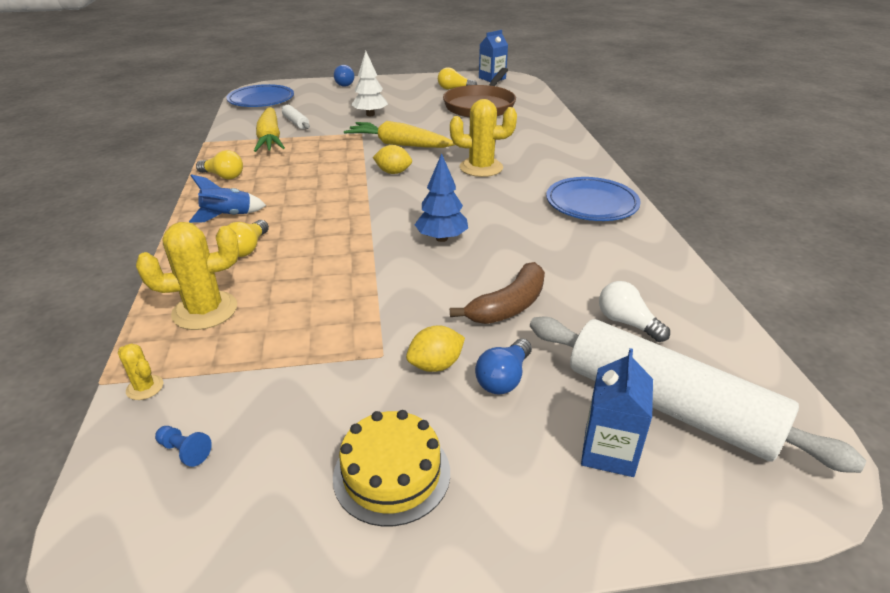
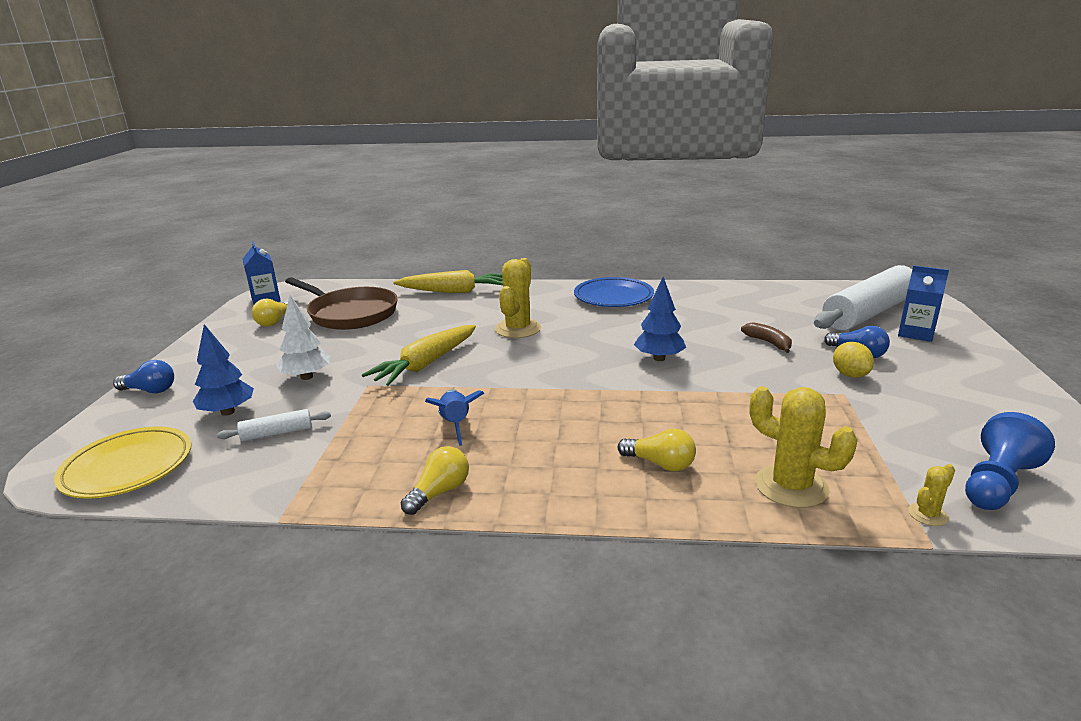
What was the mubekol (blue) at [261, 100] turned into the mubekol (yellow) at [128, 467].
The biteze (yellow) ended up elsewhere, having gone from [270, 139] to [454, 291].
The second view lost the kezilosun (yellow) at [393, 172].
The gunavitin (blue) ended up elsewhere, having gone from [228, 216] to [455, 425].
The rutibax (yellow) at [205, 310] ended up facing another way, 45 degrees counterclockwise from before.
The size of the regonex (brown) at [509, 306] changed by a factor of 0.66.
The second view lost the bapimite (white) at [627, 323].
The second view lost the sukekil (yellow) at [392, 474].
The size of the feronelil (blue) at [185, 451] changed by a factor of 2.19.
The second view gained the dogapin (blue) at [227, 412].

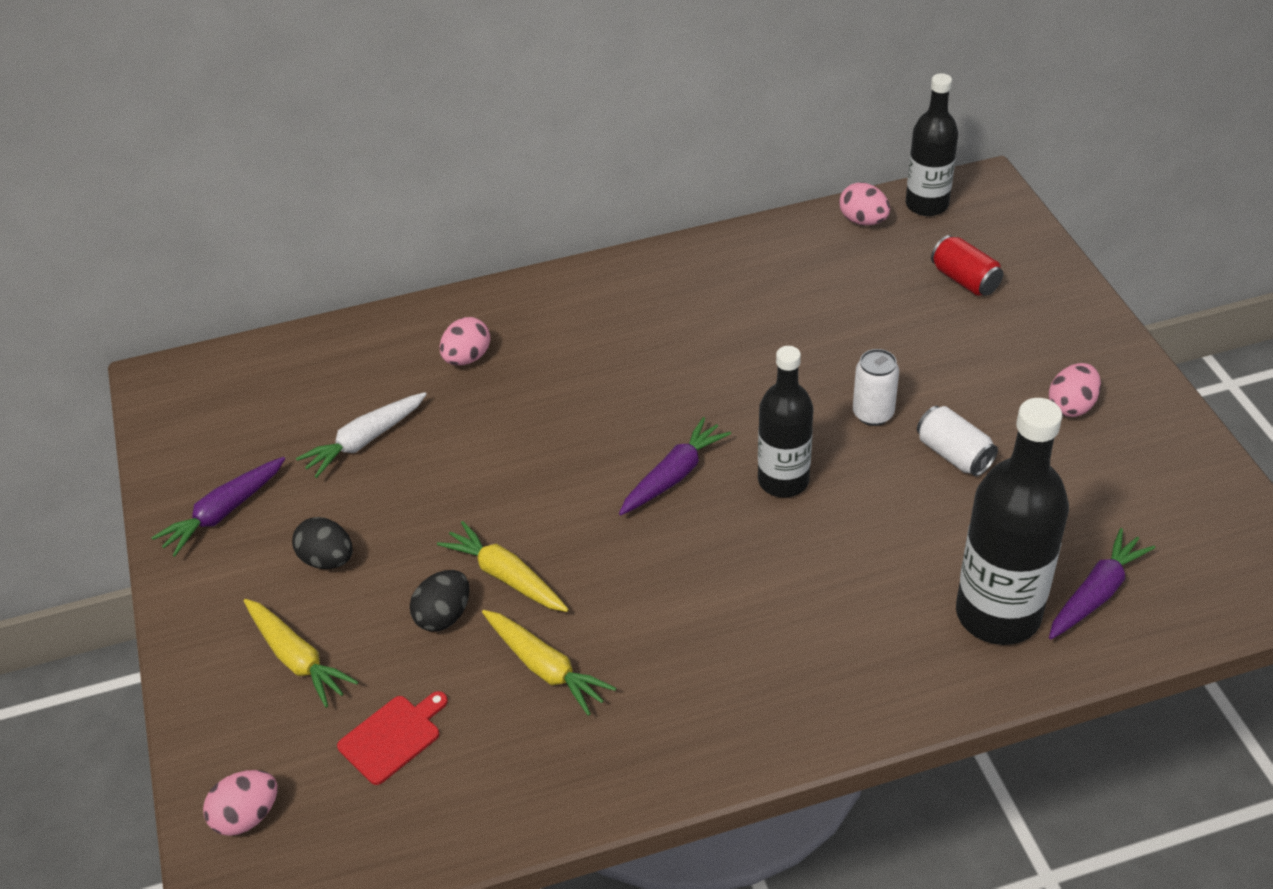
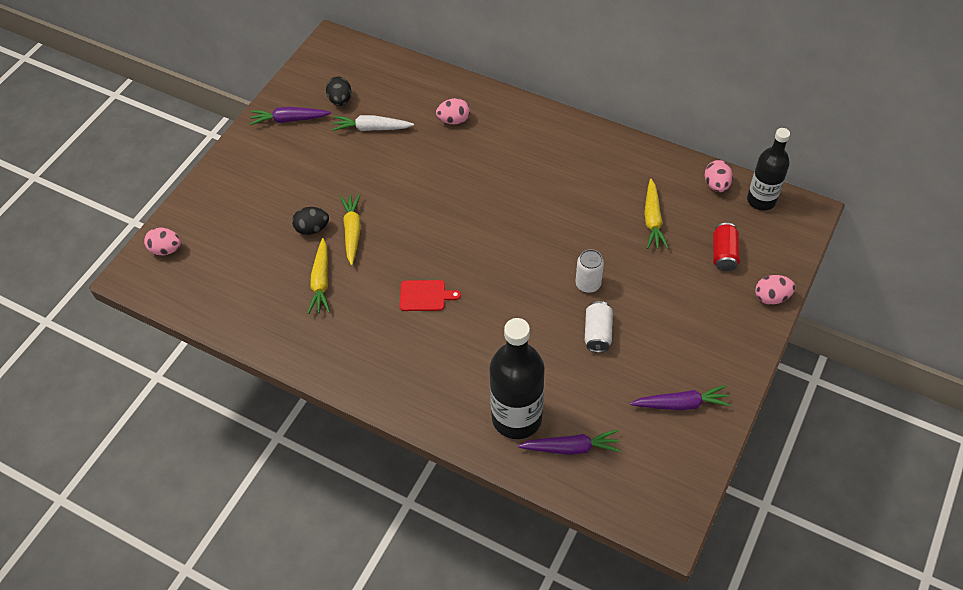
The second view lost the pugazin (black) at [783, 481].
The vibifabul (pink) ended up elsewhere, having gone from [1071, 406] to [771, 297].
The biteze (purple) ended up elsewhere, having gone from [674, 475] to [681, 404].
The vibifabul (black) ended up elsewhere, having gone from [327, 560] to [340, 100].
The biteze (yellow) ended up elsewhere, having gone from [297, 658] to [652, 220].
The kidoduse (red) ended up elsewhere, having gone from [393, 737] to [425, 296].

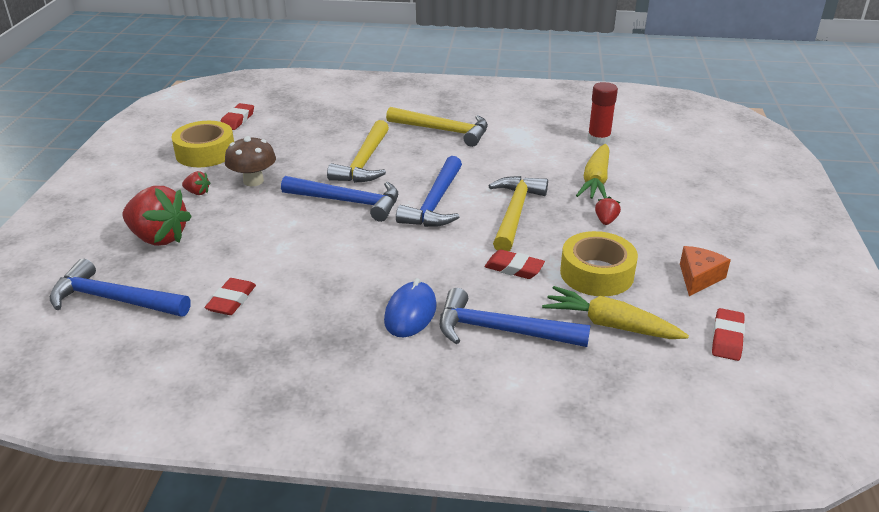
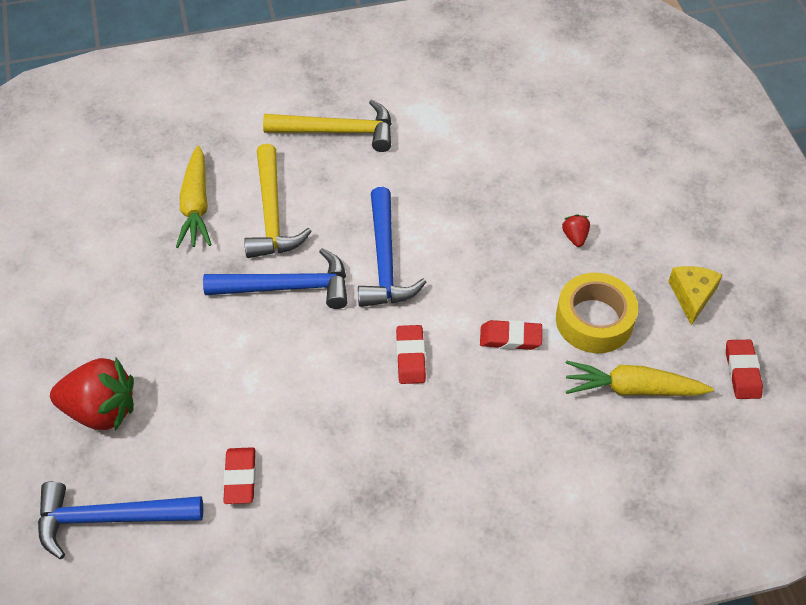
The second view lost the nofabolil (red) at [598, 139].
The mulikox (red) ended up elsewhere, having gone from [237, 120] to [410, 357].
The second view lost the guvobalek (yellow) at [205, 153].
The second view lost the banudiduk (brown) at [253, 181].
The biteze (yellow) ended up elsewhere, having gone from [596, 180] to [196, 205].
The second view lost the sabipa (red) at [197, 192].
The second view lost the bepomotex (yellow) at [514, 213].
What was the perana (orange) at [698, 277] turned into the perana (yellow) at [692, 296].
The second view lost the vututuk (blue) at [410, 313].
The second view lost the bepomotex (blue) at [501, 330].

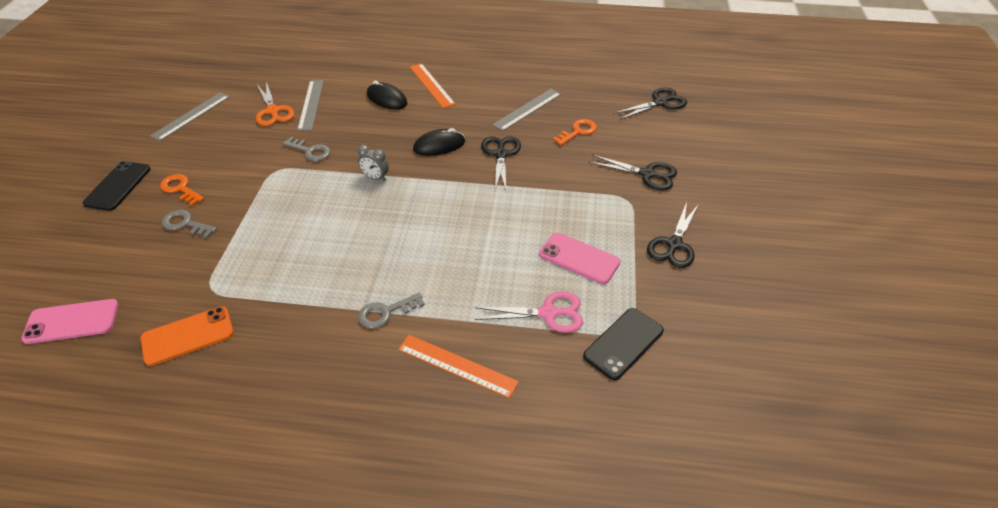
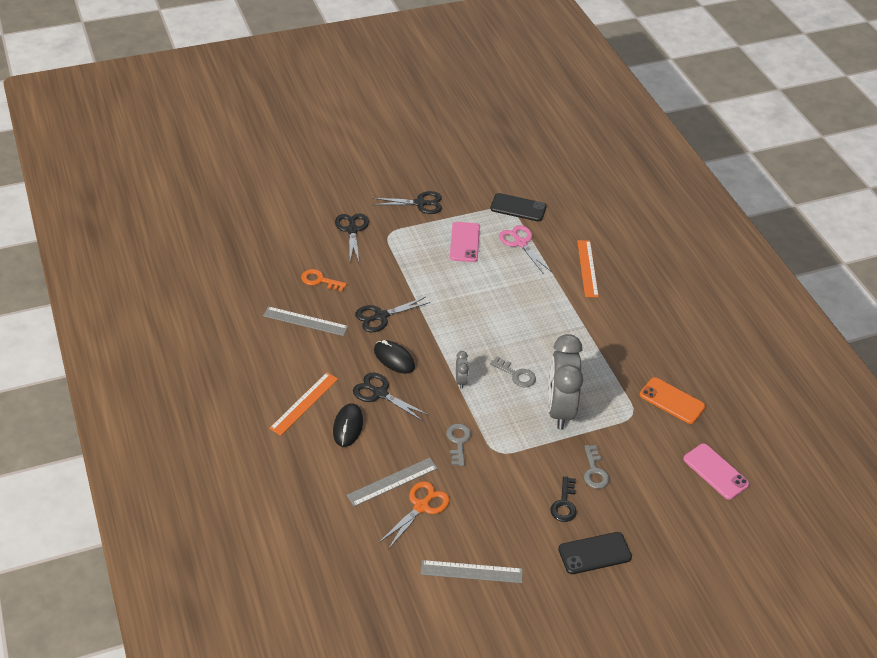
The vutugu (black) ended up elsewhere, having gone from [660, 103] to [380, 393].
What was the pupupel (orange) at [180, 189] turned into the pupupel (black) at [564, 504].
The pupupel (grey) ended up elsewhere, having gone from [386, 312] to [516, 375].
The second view gained the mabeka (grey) at [559, 409].

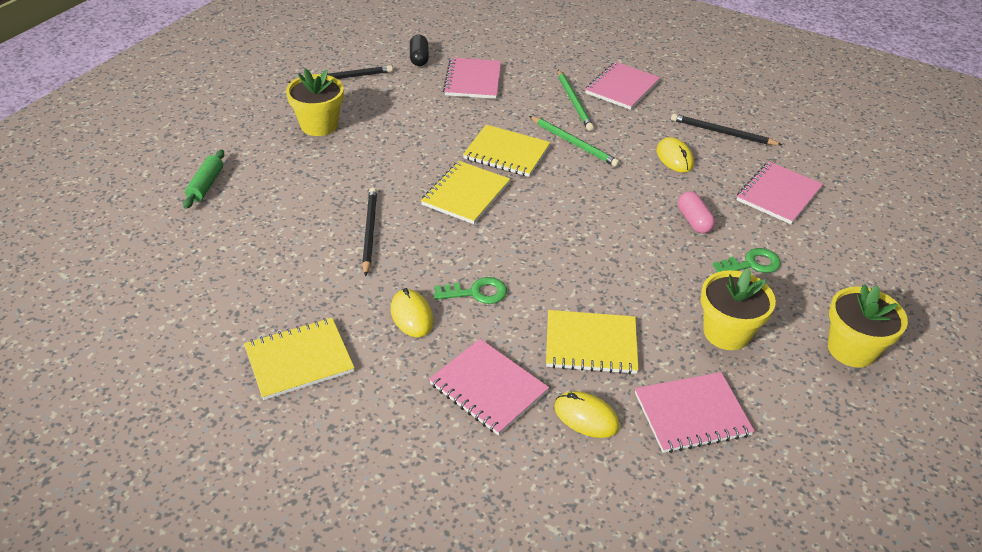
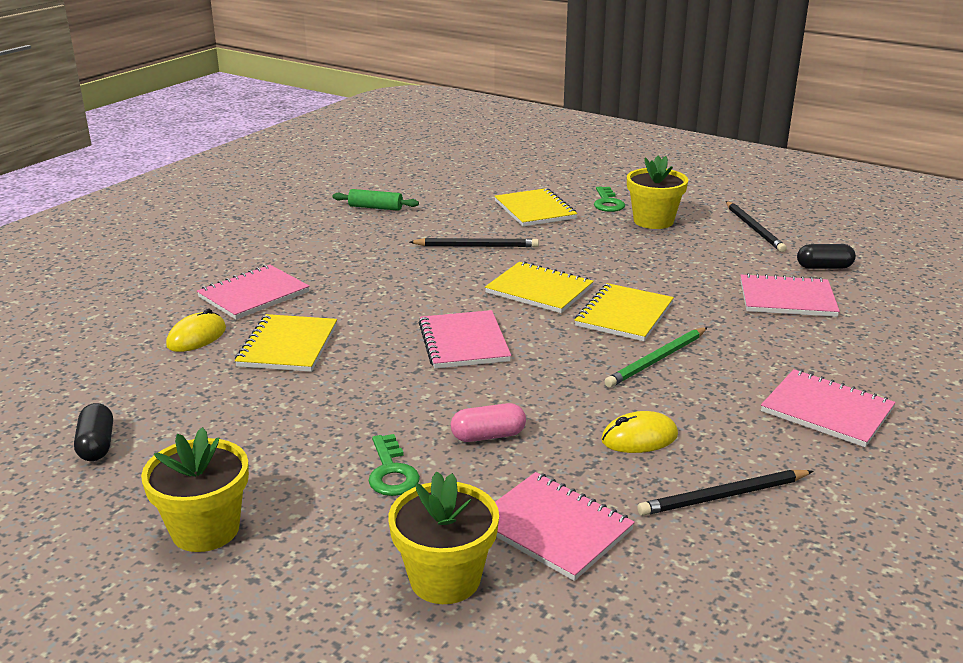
The second view lost the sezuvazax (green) at [574, 102].
The sezuvazax (black) at [723, 133] ended up facing another way, 135 degrees counterclockwise from before.
The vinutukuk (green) ended up elsewhere, having gone from [206, 185] to [375, 208].
The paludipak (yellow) ended up elsewhere, having gone from [726, 332] to [445, 579].
The pupupel (green) ended up elsewhere, having gone from [476, 292] to [607, 203].
The second view lost the vututuk (yellow) at [412, 315].
The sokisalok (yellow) ended up elsewhere, having gone from [299, 360] to [535, 210].
The sokisalok (pink) ended up elsewhere, having gone from [692, 414] to [464, 342].
The second view gained the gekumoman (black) at [97, 445].

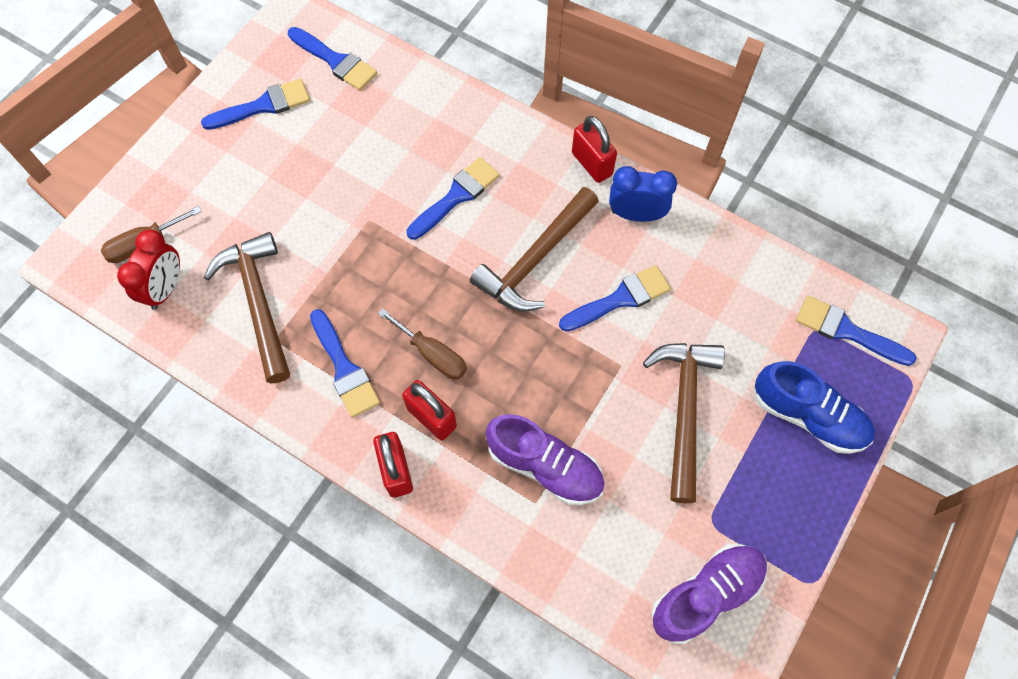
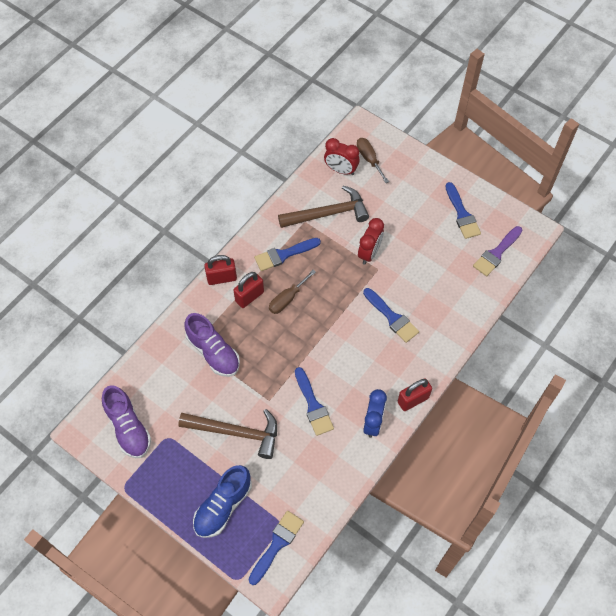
What was the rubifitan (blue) at [335, 61] turned into the rubifitan (purple) at [496, 253].
The second view lost the bepomotex (brown) at [535, 259].
The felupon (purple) at [545, 466] ended up facing another way, 75 degrees counterclockwise from before.
The second view gained the mabeka (red) at [369, 253].

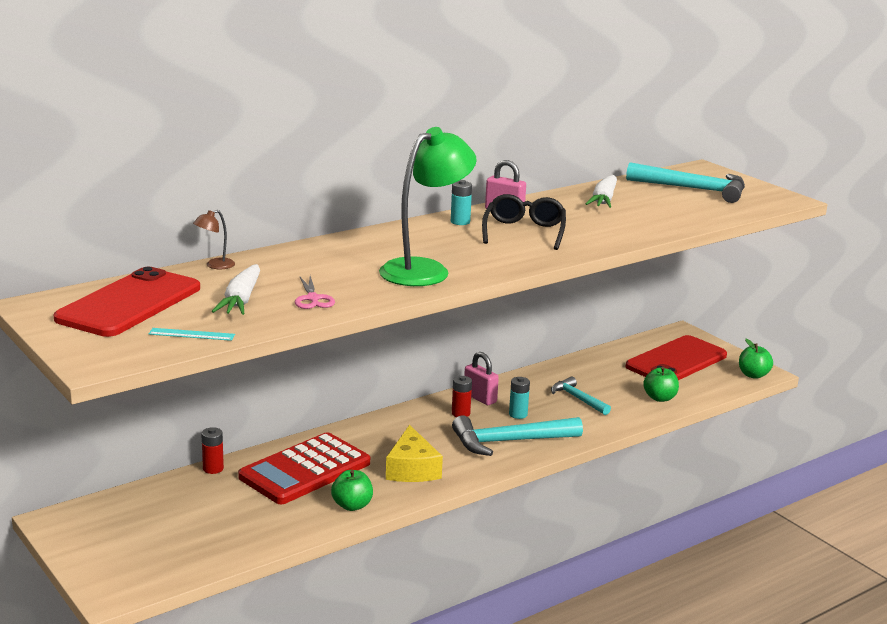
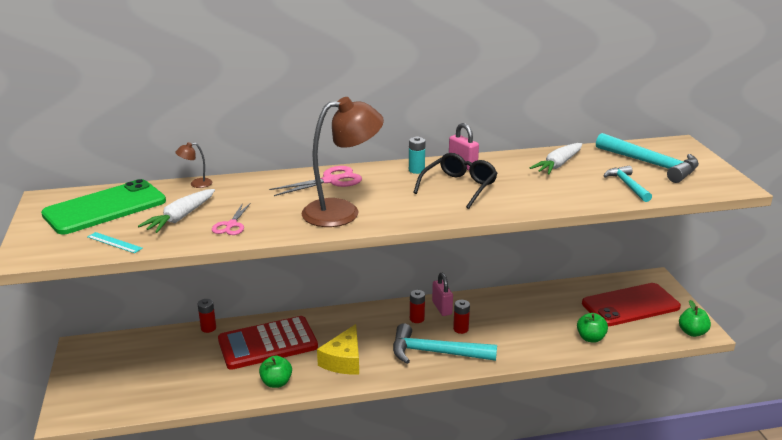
What was the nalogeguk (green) at [425, 270] turned into the nalogeguk (brown) at [342, 211].
What was the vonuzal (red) at [129, 303] turned into the vonuzal (green) at [105, 208].
The bepomotex (turquoise) ended up elsewhere, having gone from [578, 399] to [627, 185].
What was the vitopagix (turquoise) at [518, 414] turned into the vitopagix (red) at [460, 329].
The second view gained the vutugu (pink) at [331, 181].

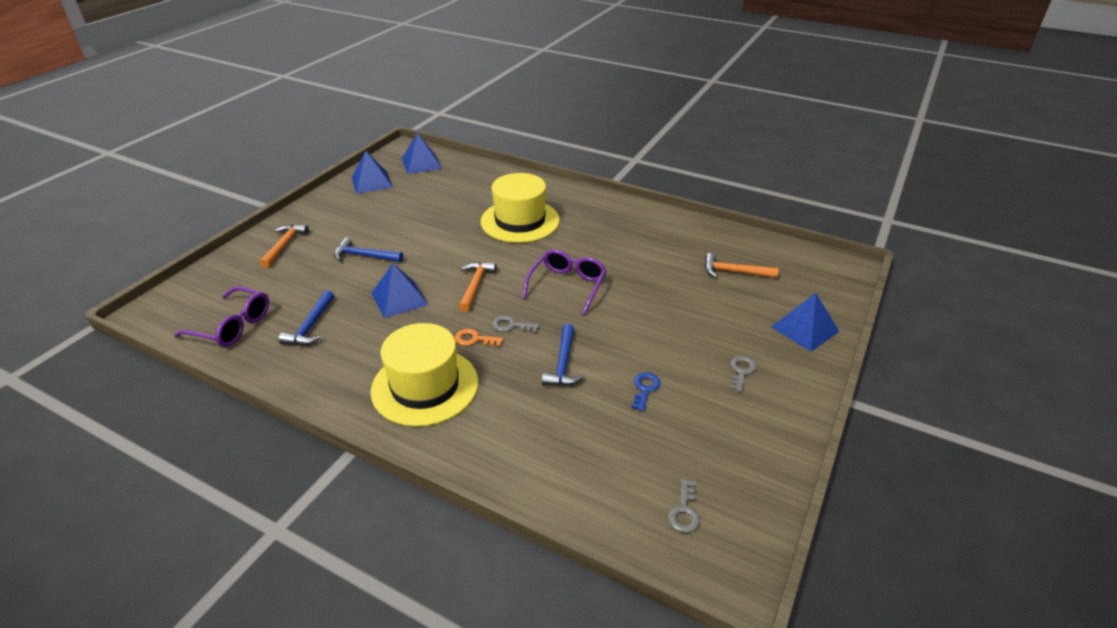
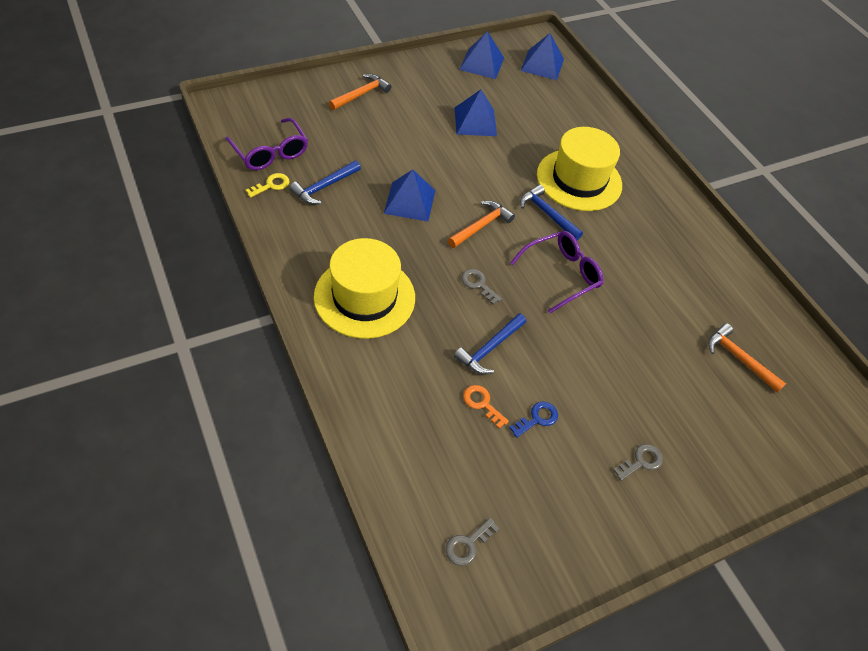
The bepomotex (blue) ended up elsewhere, having gone from [364, 256] to [547, 214].
The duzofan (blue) ended up elsewhere, having gone from [804, 329] to [475, 121].
The pupupel (orange) ended up elsewhere, having gone from [474, 339] to [482, 404].
The second view gained the pupupel (yellow) at [271, 185].

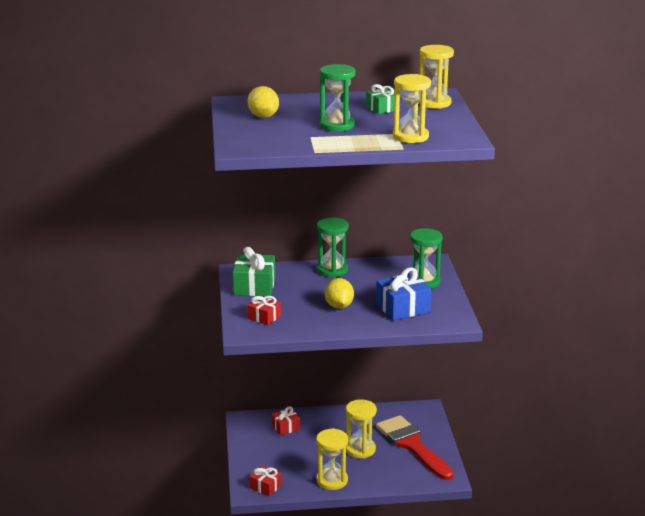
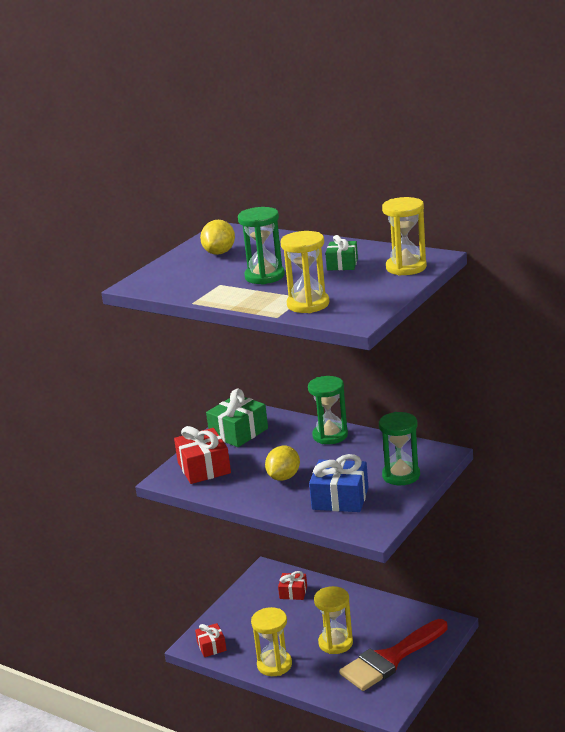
The size of the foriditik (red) at [264, 317] changed by a factor of 1.69.
The rubifitan (red) at [412, 445] ended up facing another way, 135 degrees counterclockwise from before.

